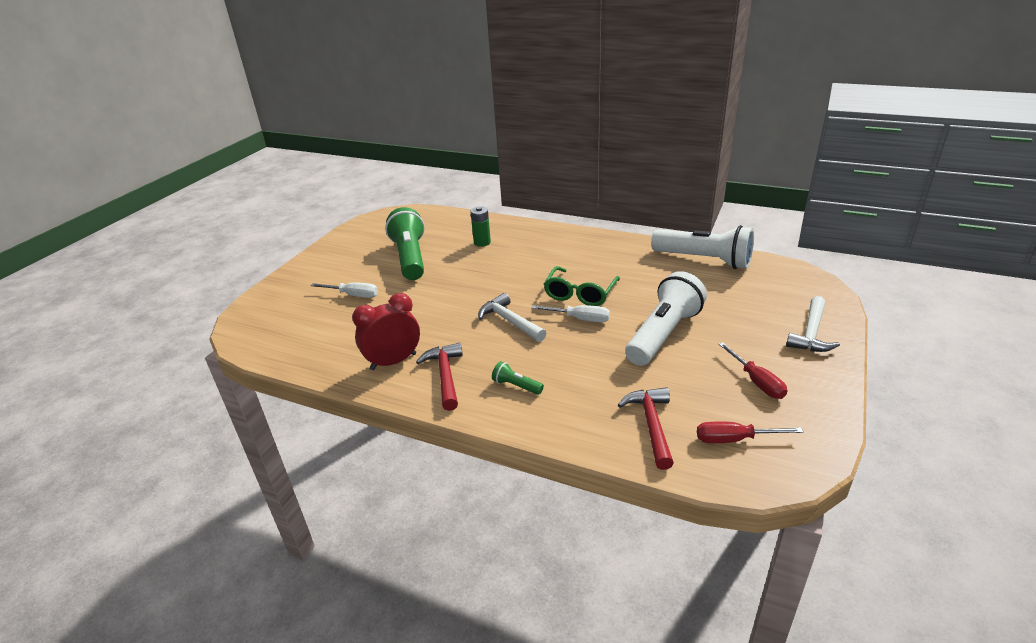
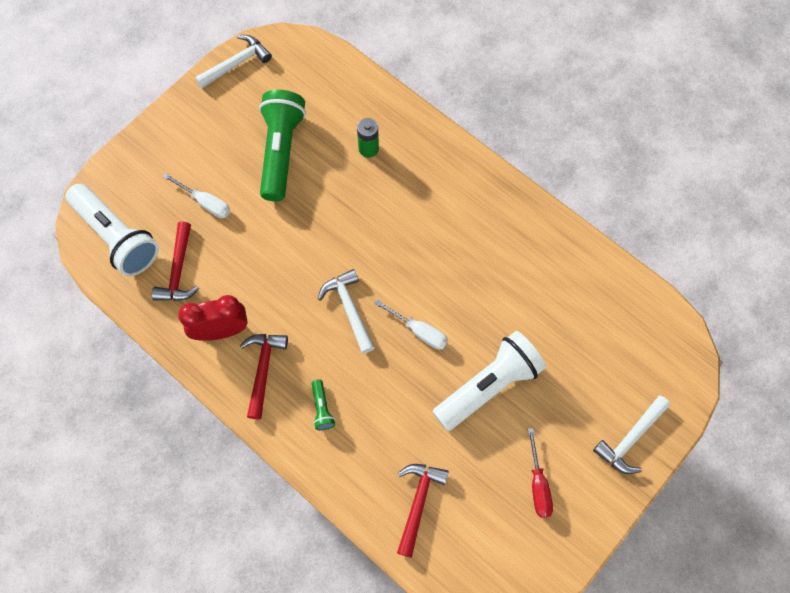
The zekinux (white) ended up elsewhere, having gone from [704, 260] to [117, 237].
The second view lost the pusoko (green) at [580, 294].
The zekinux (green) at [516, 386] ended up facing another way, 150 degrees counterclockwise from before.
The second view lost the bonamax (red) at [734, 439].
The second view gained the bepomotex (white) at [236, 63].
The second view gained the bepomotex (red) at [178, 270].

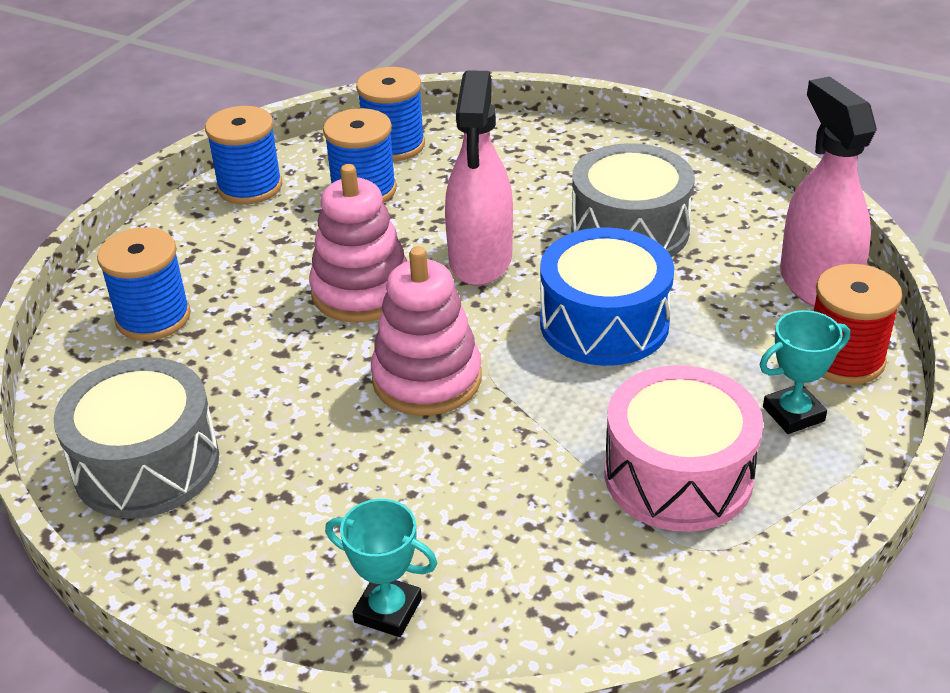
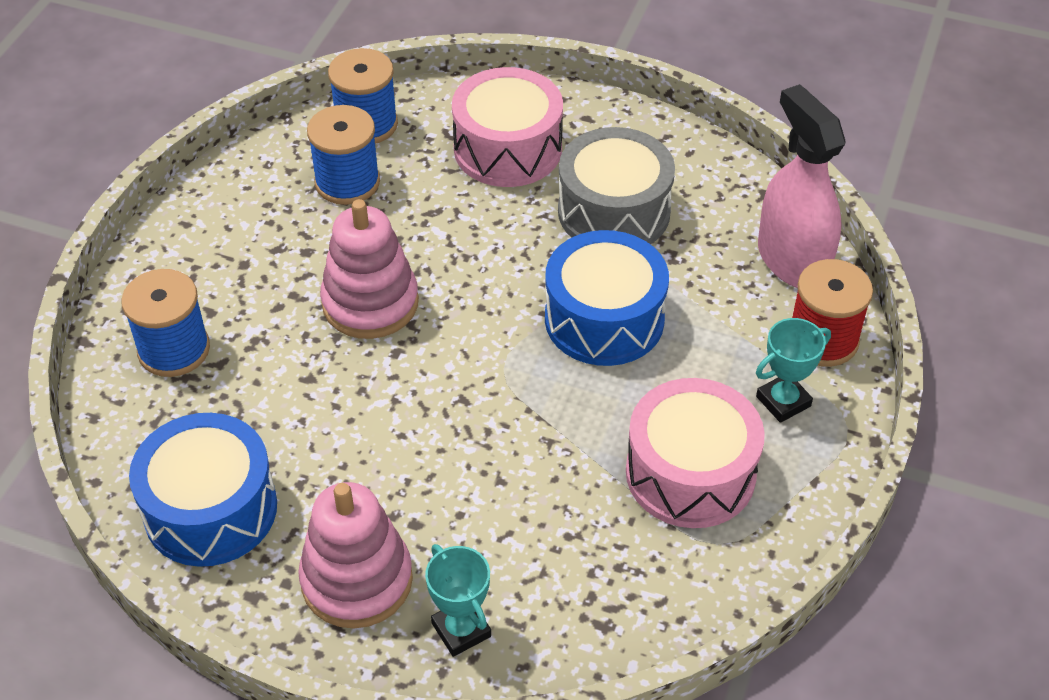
The second view lost the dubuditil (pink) at [480, 259].
The second view lost the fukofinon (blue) at [250, 187].
The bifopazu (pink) ended up elsewhere, having gone from [427, 379] to [357, 580].
What was the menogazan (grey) at [146, 464] turned into the menogazan (blue) at [210, 509].
The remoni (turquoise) at [388, 610] ended up facing another way, 45 degrees clockwise from before.
The second view gained the menogazan (pink) at [507, 149].

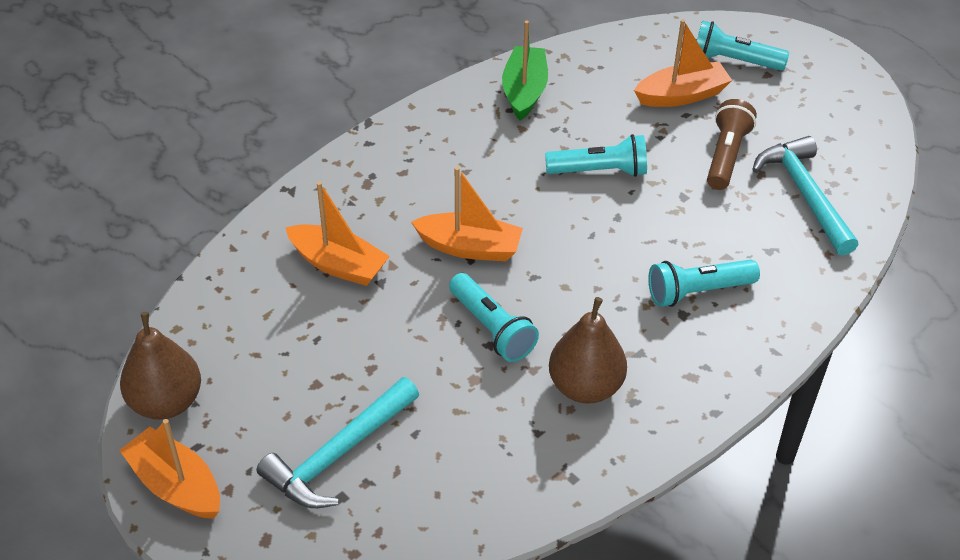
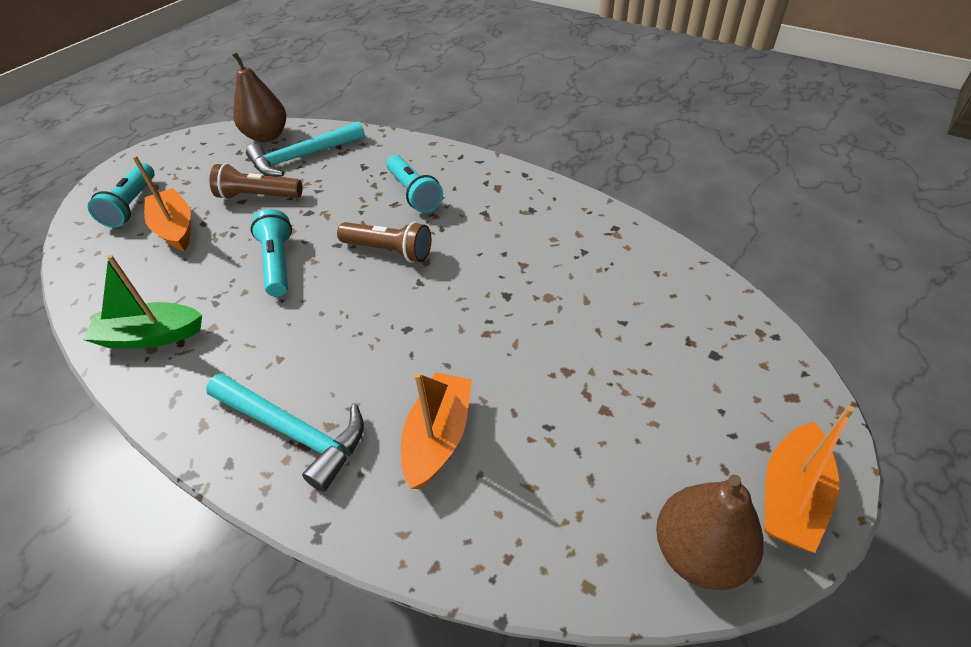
The second view lost the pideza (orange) at [469, 247].
The second view lost the zekinux (turquoise) at [491, 328].
The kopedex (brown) ended up elsewhere, having gone from [585, 387] to [267, 136].
The bepomotex (turquoise) ended up elsewhere, having gone from [339, 454] to [293, 431].
The second view gained the zekinux (brown) at [389, 251].

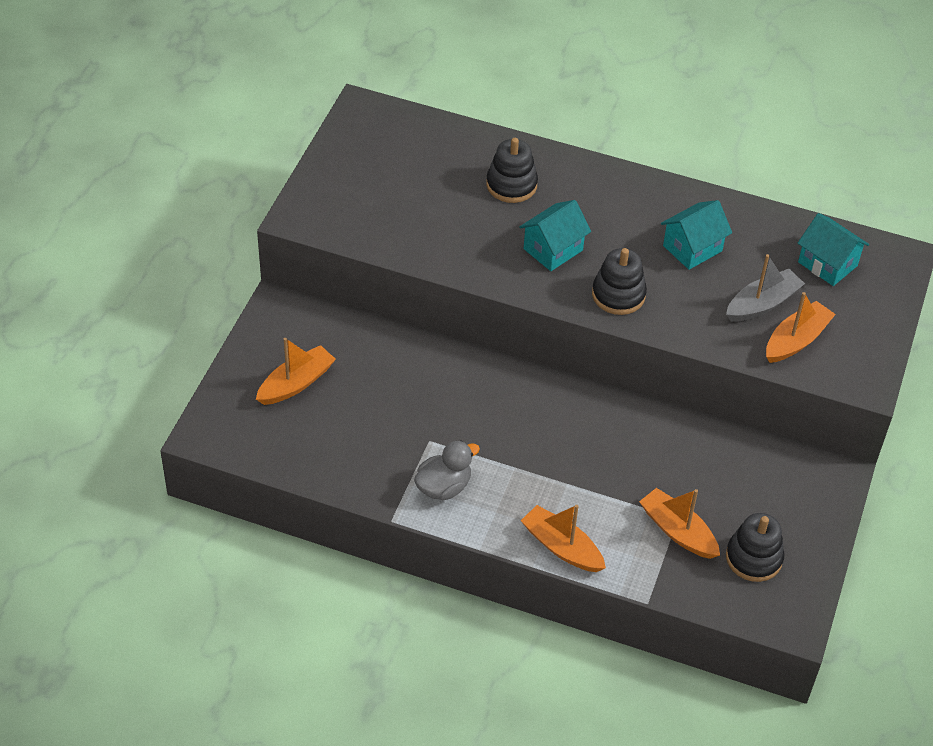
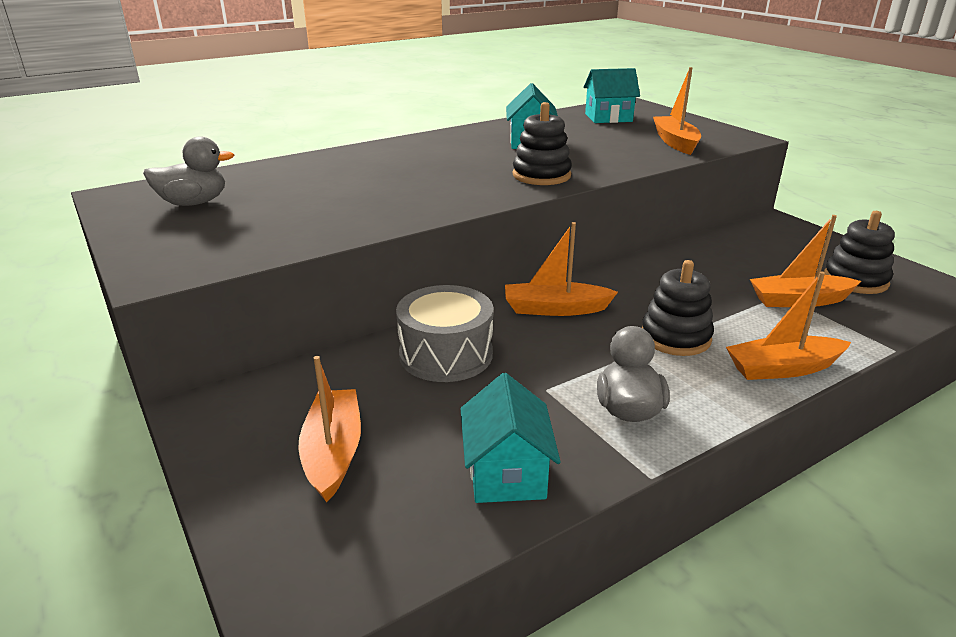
The bifopazu (black) ended up elsewhere, having gone from [511, 185] to [675, 337].
The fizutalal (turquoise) ended up elsewhere, having gone from [553, 249] to [506, 473].
The second view lost the pideza (grey) at [762, 304].
The second view gained the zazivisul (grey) at [194, 203].
The second view gained the pideza (orange) at [555, 309].
The second view gained the menogazan (grey) at [446, 354].

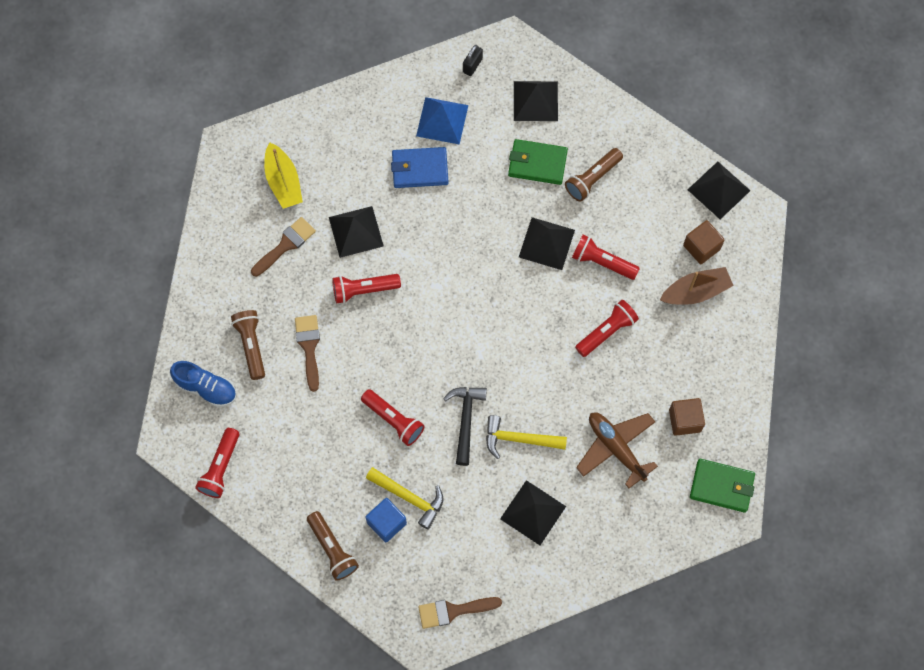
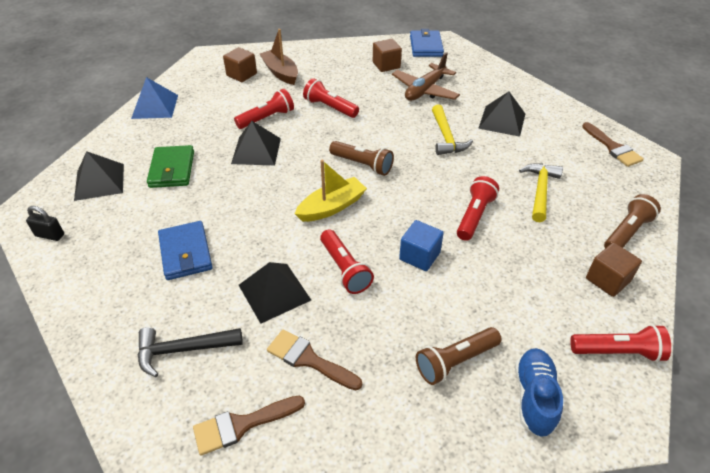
The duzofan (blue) ended up elsewhere, having gone from [442, 120] to [155, 106].
The pideza (yellow) ended up elsewhere, having gone from [283, 182] to [331, 207].
The zekinux (brown) ended up elsewhere, having gone from [592, 179] to [362, 165].
The second view lost the duzofan (black) at [718, 190].
The zekinux (red) at [602, 262] ended up facing another way, 135 degrees counterclockwise from before.
The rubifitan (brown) ended up elsewhere, having gone from [309, 347] to [242, 425].
The bepomotex (black) ended up elsewhere, having gone from [466, 420] to [183, 350].
What was the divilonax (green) at [722, 486] turned into the divilonax (blue) at [426, 46].
The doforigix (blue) ended up elsewhere, having gone from [386, 523] to [419, 256].
The second view gained the doforigix (brown) at [607, 280].

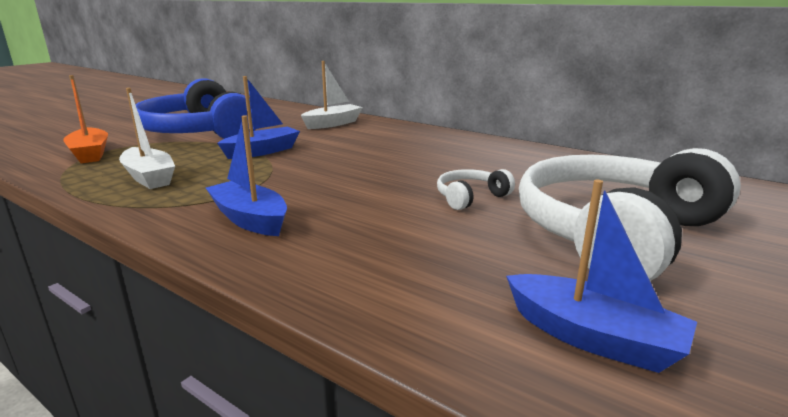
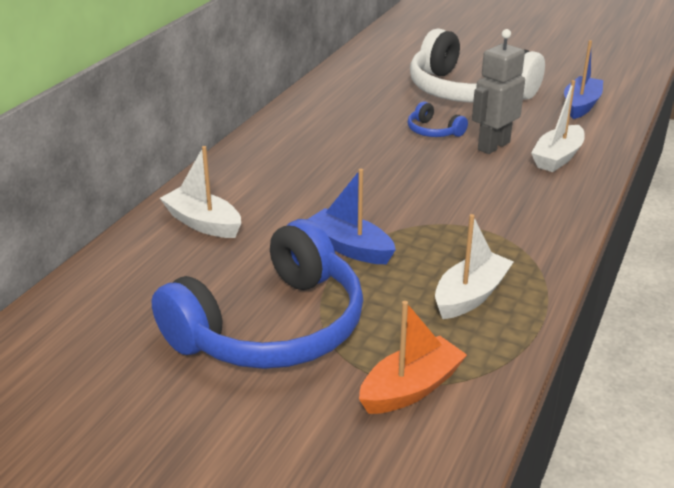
The second view lost the pideza (blue) at [250, 219].
What was the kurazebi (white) at [470, 197] turned into the kurazebi (blue) at [433, 131].
The second view gained the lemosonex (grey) at [493, 146].
The second view gained the pideza (white) at [557, 158].

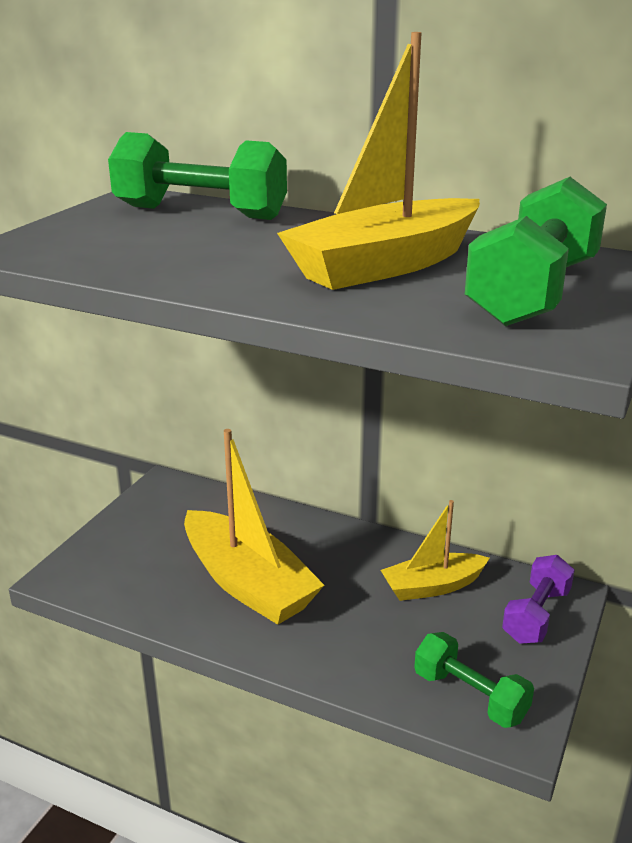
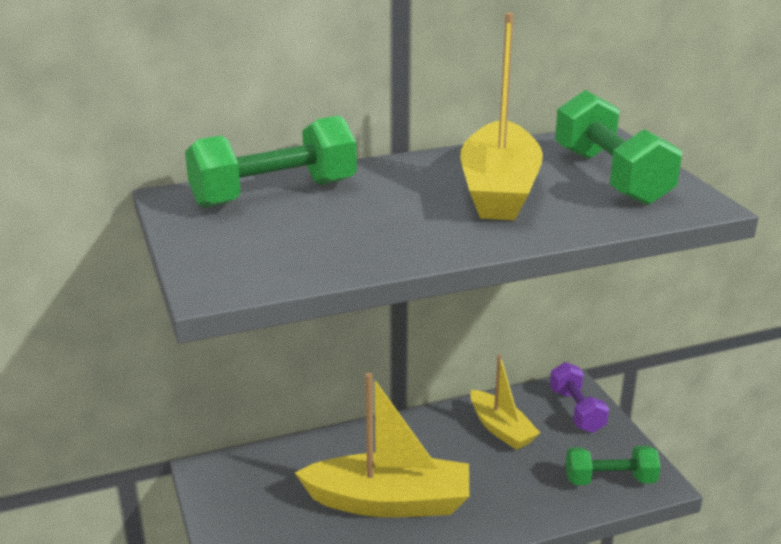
The pideza (yellow) at [433, 586] ended up facing another way, 60 degrees counterclockwise from before.

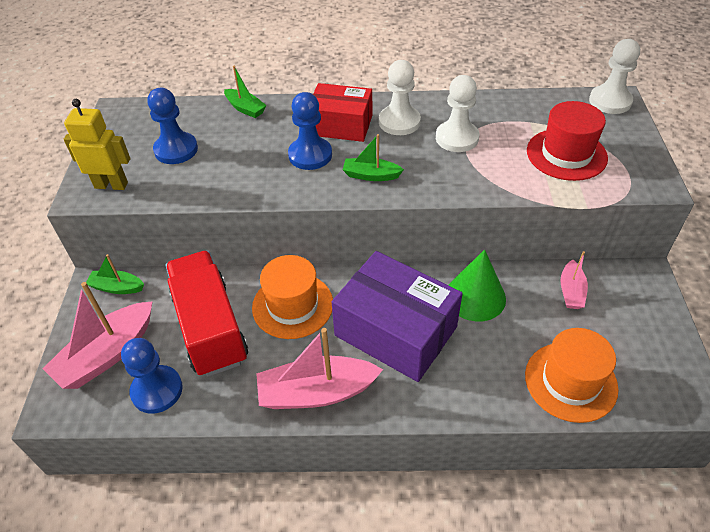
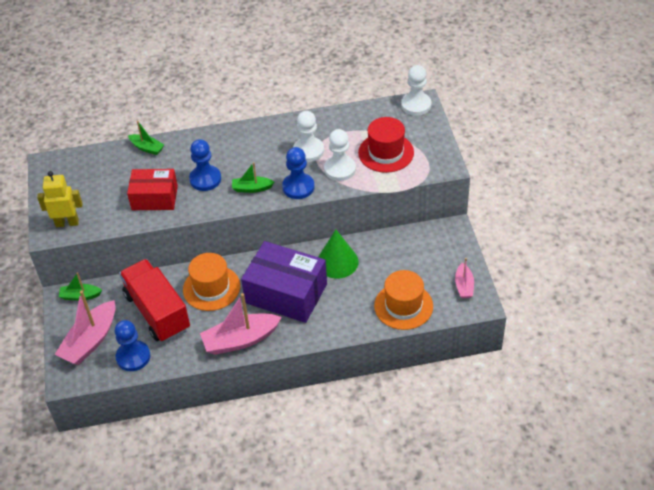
The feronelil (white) ended up elsewhere, having gone from [399, 122] to [340, 169].
The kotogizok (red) ended up elsewhere, having gone from [341, 125] to [154, 198].
The feronelil (blue) ended up elsewhere, having gone from [176, 150] to [298, 187].
The pideza (pink) ended up elsewhere, having gone from [571, 291] to [464, 286].

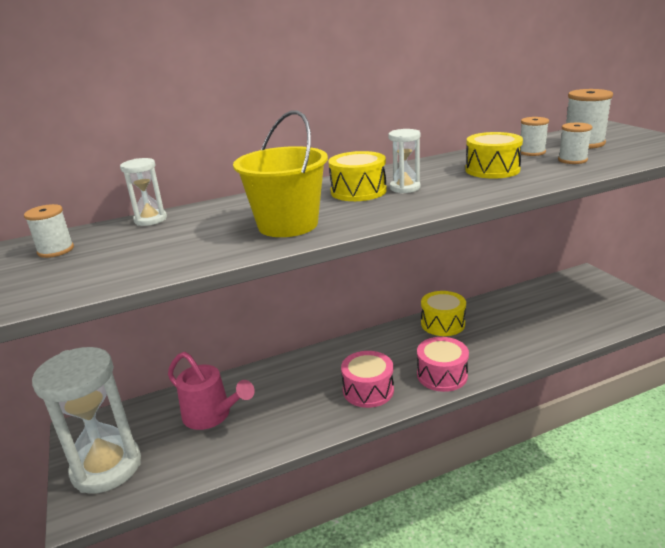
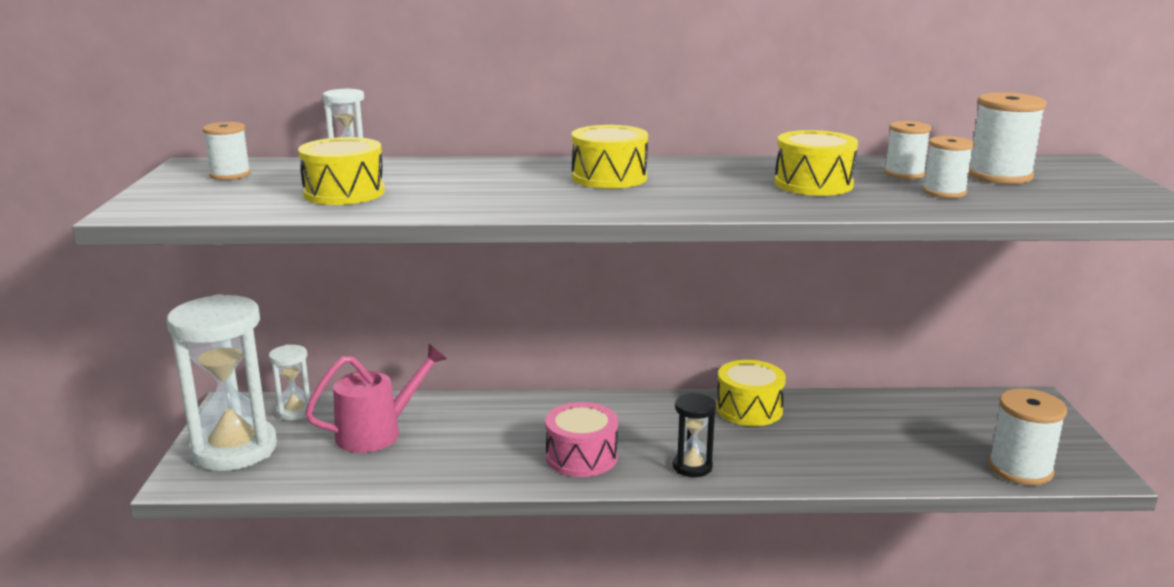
The second view lost the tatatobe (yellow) at [288, 225].
The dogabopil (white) ended up elsewhere, having gone from [405, 188] to [295, 411].
Where the menogazan (pink) stood at [442, 375], the dogabopil (black) came to stand at [692, 466].
The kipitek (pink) at [212, 416] ended up facing another way, 90 degrees counterclockwise from before.
The second view gained the menogazan (yellow) at [344, 193].
The second view gained the fukofinon (white) at [1020, 469].

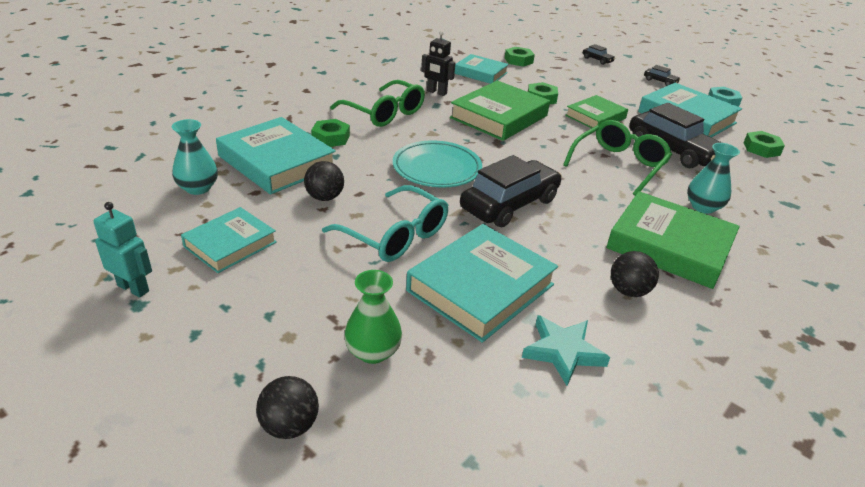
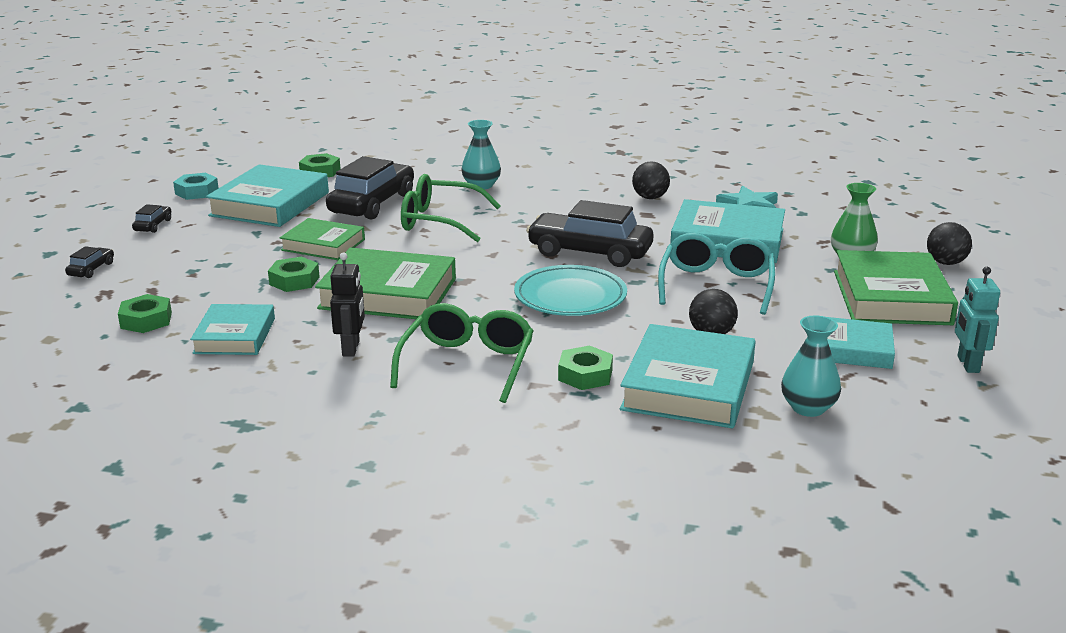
The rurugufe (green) ended up elsewhere, having gone from [669, 246] to [891, 297].

